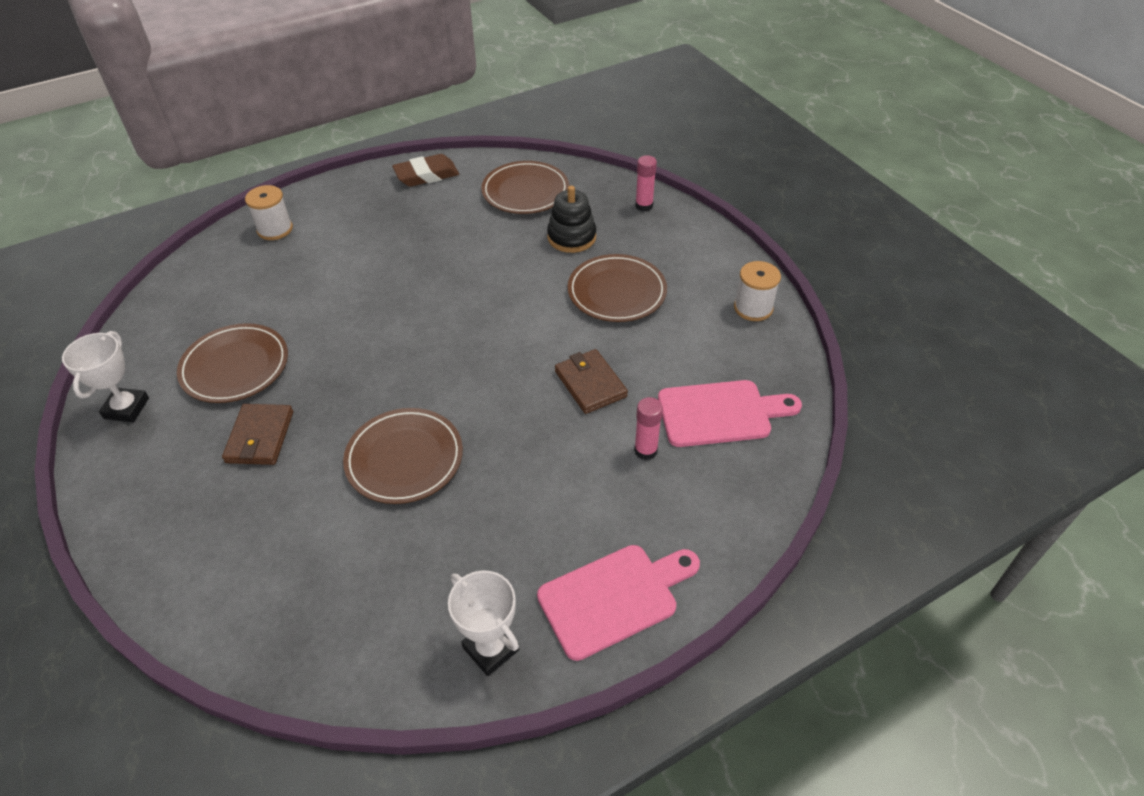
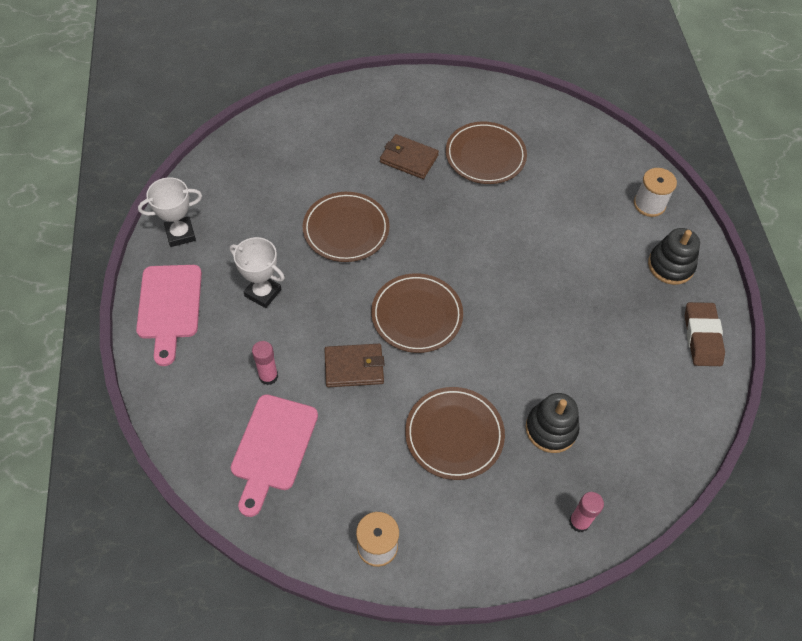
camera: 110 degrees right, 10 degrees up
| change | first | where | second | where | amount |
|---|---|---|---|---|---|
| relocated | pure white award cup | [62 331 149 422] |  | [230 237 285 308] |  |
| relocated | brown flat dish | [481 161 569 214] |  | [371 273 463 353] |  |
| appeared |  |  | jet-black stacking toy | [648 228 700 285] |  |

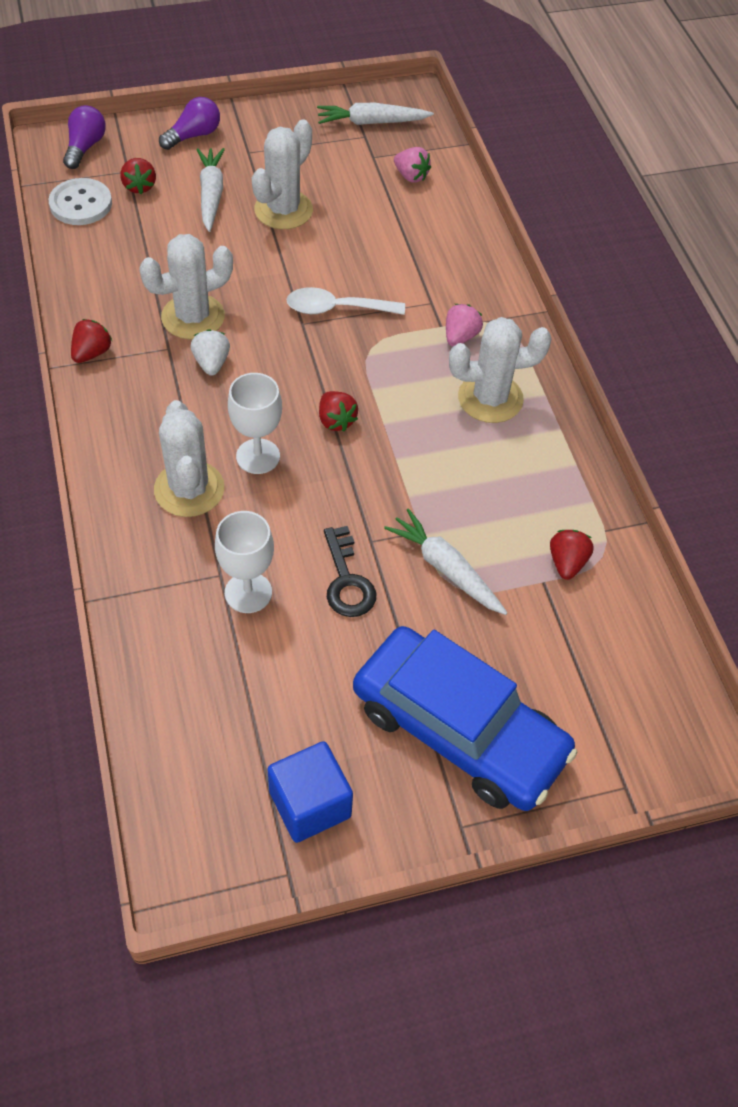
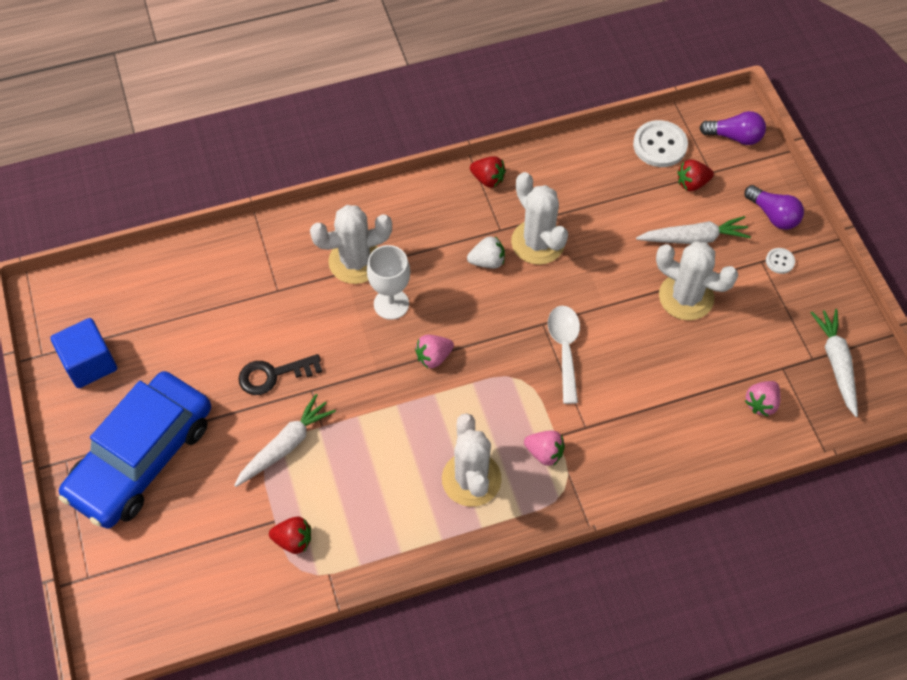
camera: 90 degrees right, 5 degrees up
| change | first | where | second | where | amount |
|---|---|---|---|---|---|
| colour | red toy strawberry | [319 391 358 431] | pink toy strawberry | [415 335 454 368] |  |
| appeared |  |  | pure white sewing button | [766 248 795 274] |  |
| missing | pure white chalice | [215 511 274 613] |  |  |  |

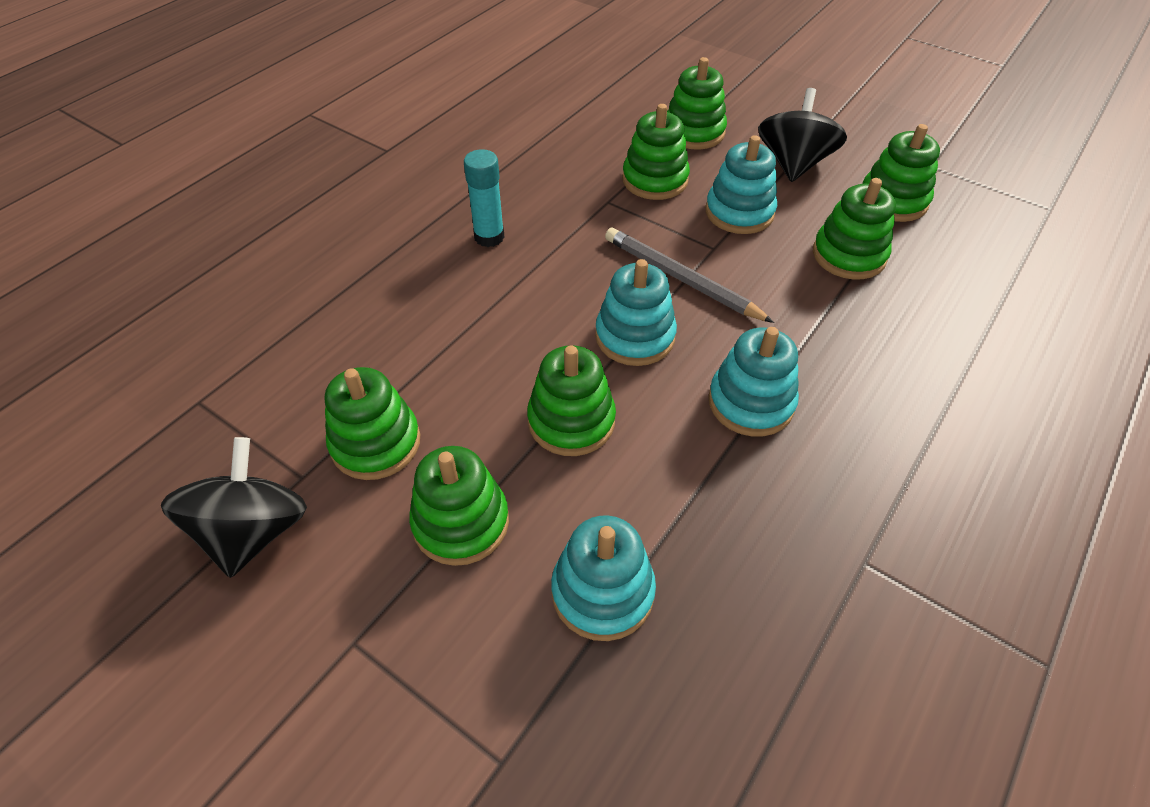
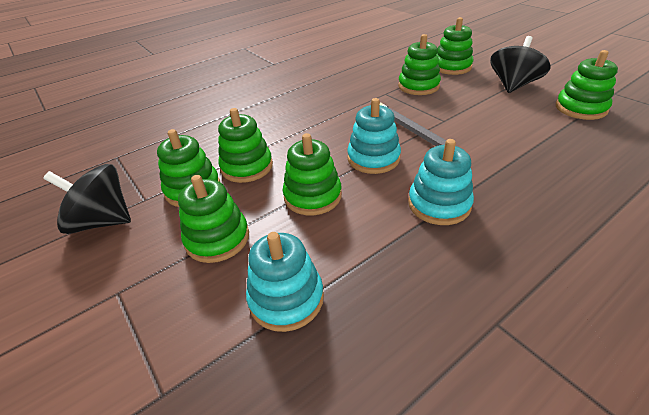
camera: 20 degrees right, 10 degrees down
| change | first | where | second | where | amount |
|---|---|---|---|---|---|
| spun | jet-black whirligig | [161 437 307 578] |  | [43 164 131 234] | 105 degrees counterclockwise |
| relocated | green stacking toy | [813 178 896 280] |  | [218 108 273 183] |  |
| missing | aqua stick of glue | [464 149 505 247] |  |  |  |
| missing | aqua stacking toy | [706 135 777 234] |  |  |  |

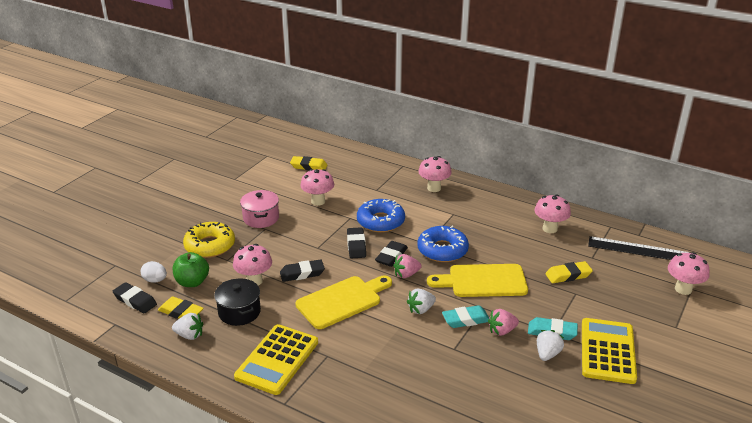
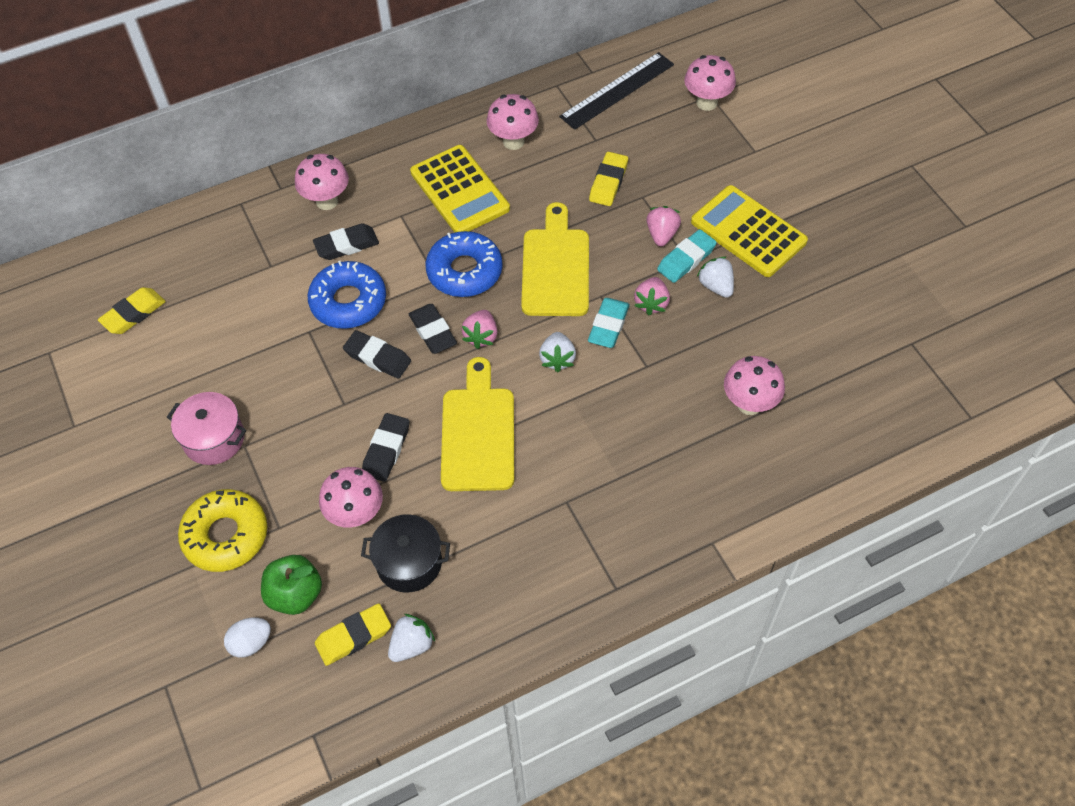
camera: 55 degrees left, 25 degrees up
| change | first | where | second | where | amount |
|---|---|---|---|---|---|
| relocated | jet-black gum eraser | [113 282 157 313] |  | [313 223 379 260] |  |
| relocated | golden calculator | [234 324 318 395] |  | [410 145 510 233] |  |
| spun | golden chopping board | [427 264 528 297] |  | [521 202 589 316] | 150 degrees clockwise |
| appeared |  |  | pink toy strawberry | [646 206 681 247] |  |
| relocated | pink toadstool | [300 169 334 206] |  | [724 356 785 415] |  |

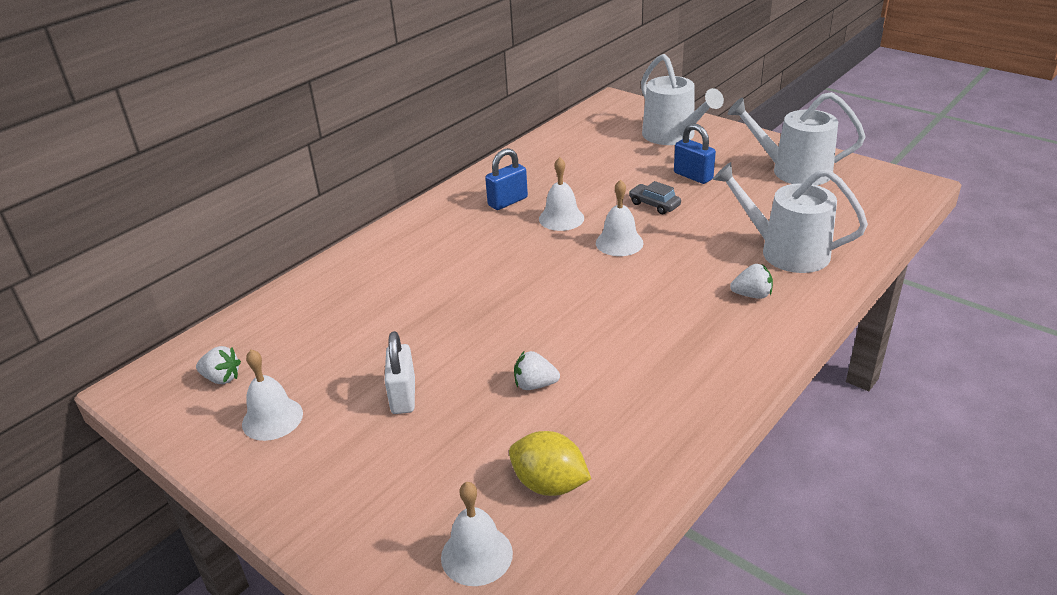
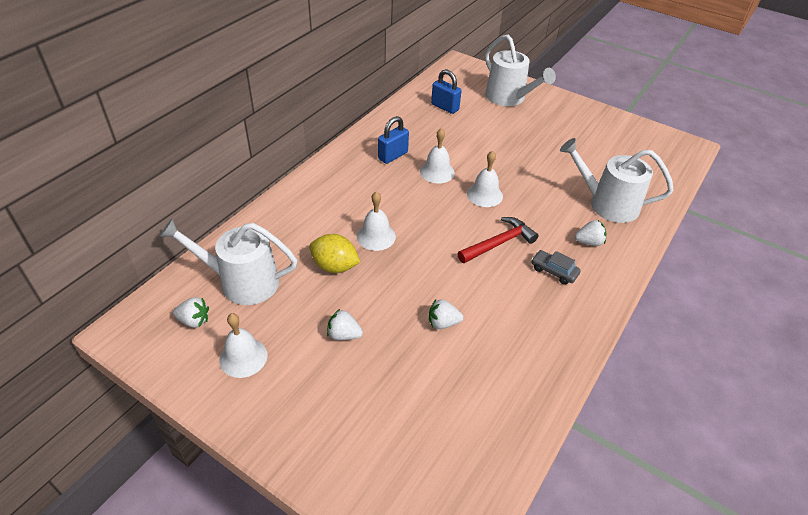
camera: 10 degrees left, 10 degrees up
| change | first | where | second | where | amount |
|---|---|---|---|---|---|
| relocated | pure white sprinkling can | [728 92 865 185] |  | [159 218 297 305] |  |
| relocated | golden citrus fruit | [509 431 591 496] |  | [309 234 360 273] |  |
| exchanged | pure white padlock | [384 331 415 414] | pure white toy strawberry | [327 309 363 340] |  |
| relocated | pure white hand bell | [441 482 513 586] |  | [357 192 396 251] |  |
| relocated | blue padlock | [674 123 716 184] |  | [431 69 461 114] |  |
| appeared |  |  | red hammer | [457 217 538 263] |  |
| relocated | ash-grey car | [629 181 681 214] |  | [531 250 581 285] |  |

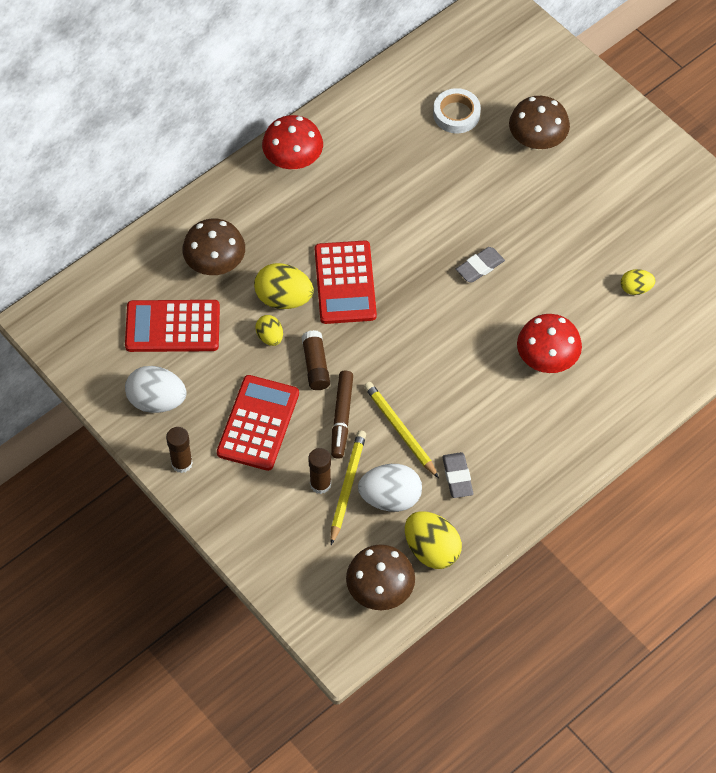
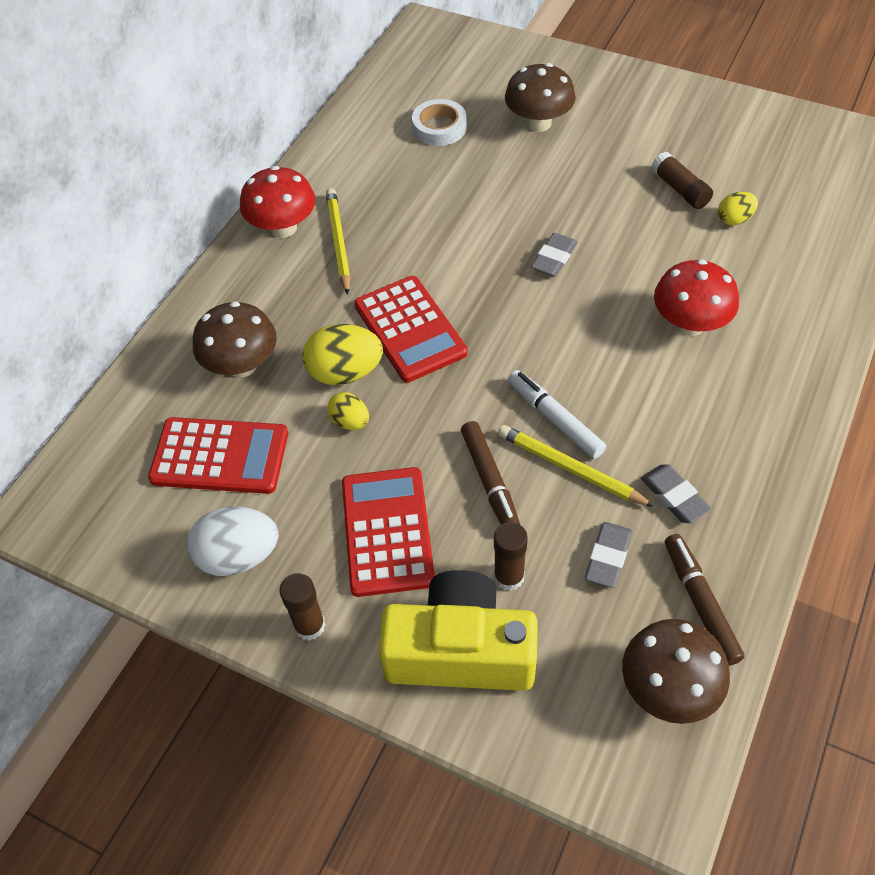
camera: 20 degrees left, 5 degrees down
| change | first | where | second | where | amount |
|---|---|---|---|---|---|
| spun | red calculator | [125 300 220 352] |  | [148 417 288 494] | 150 degrees counterclockwise |
| relocated | golden pencil | [330 430 366 545] |  | [326 188 351 295] |  |
| appeared |  |  | golden camera | [378 570 538 691] |  |
| appeared |  |  | pure white felt pen | [508 370 606 459] |  |
| exchanged | pure white toy egg | [358 464 422 512] | ash-grey gum eraser | [585 522 632 588] |  |
| relocated | brown stick of glue | [302 330 330 390] |  | [651 152 713 209] |  |
| exchanged | golden toy egg | [405 511 462 569] | brown felt pen | [665 534 745 666] |  |

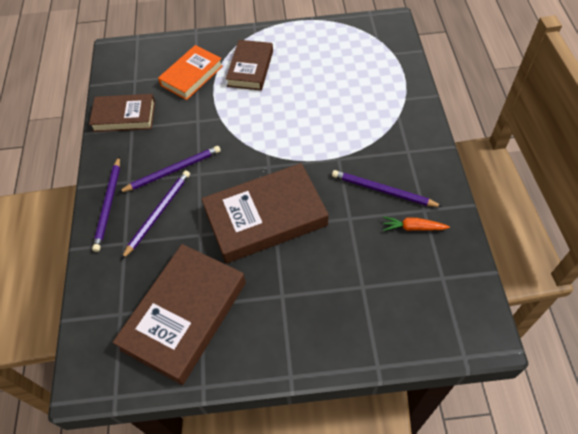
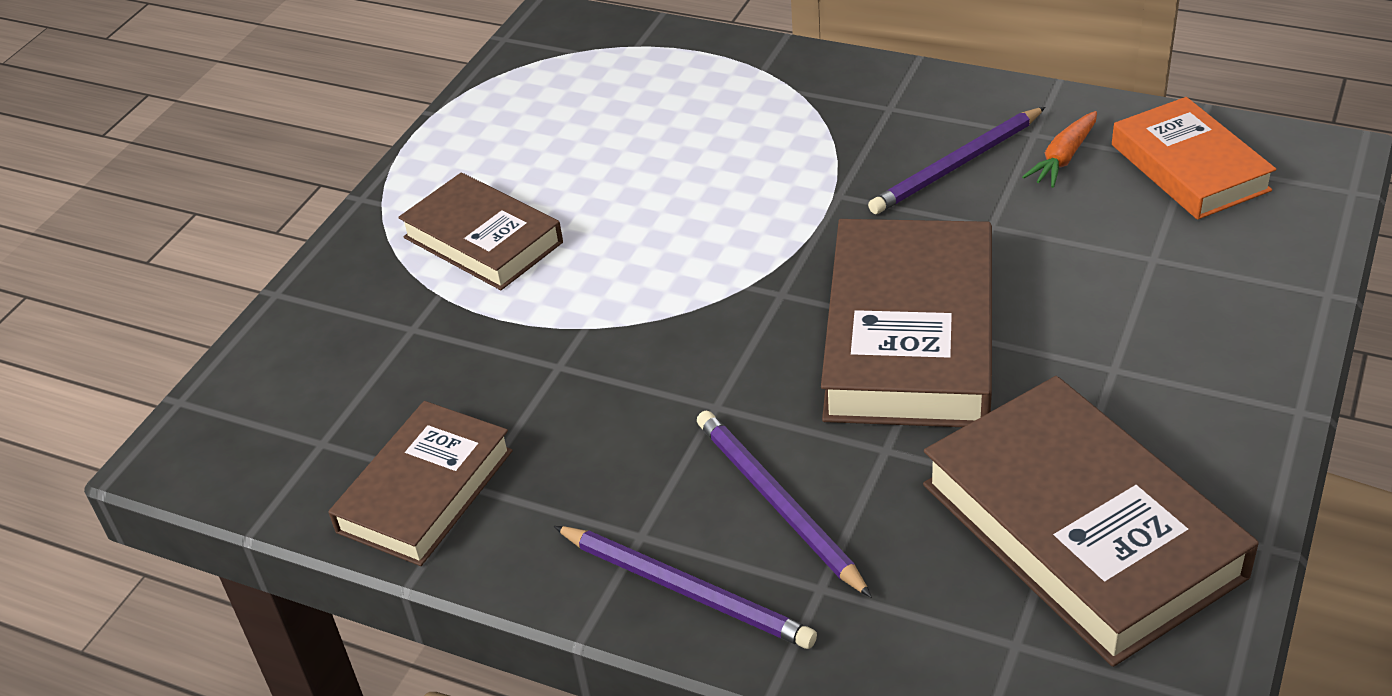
camera: 60 degrees left, 15 degrees down
| change | first | where | second | where | amount |
|---|---|---|---|---|---|
| relocated | orange hardback | [158 45 223 100] |  | [1112 97 1276 220] |  |
| missing | violet pencil | [119 146 221 192] |  |  |  |

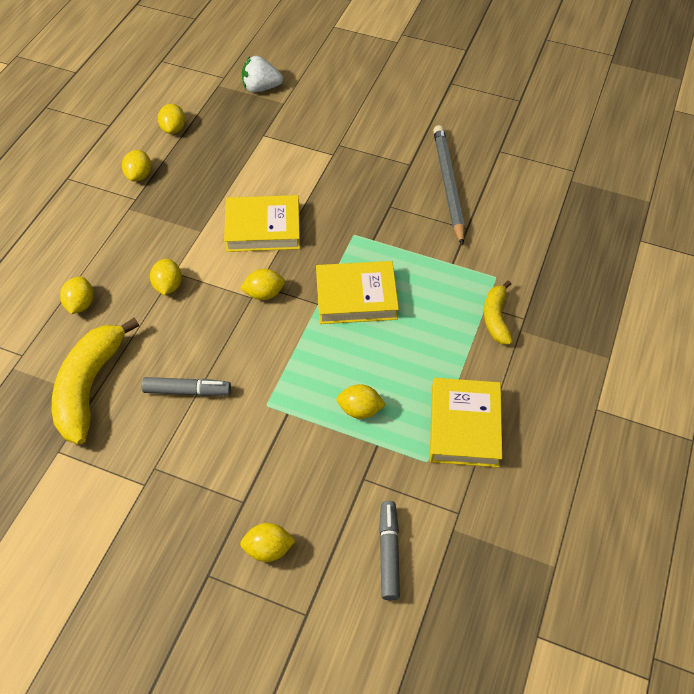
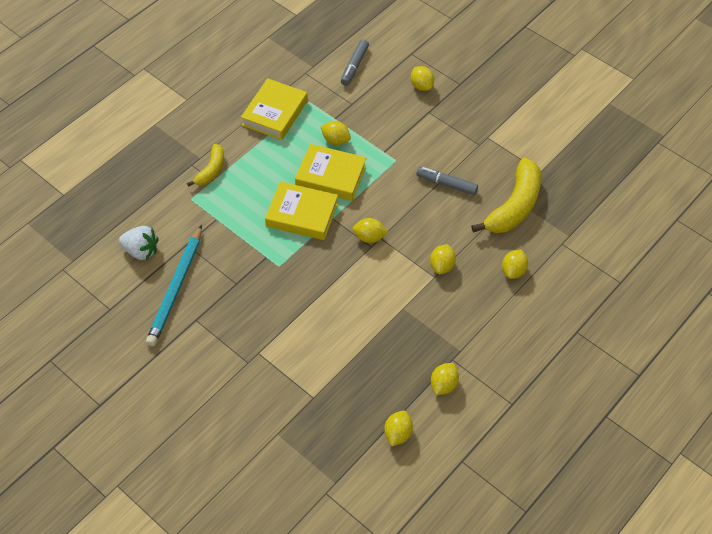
camera: 160 degrees left, 0 degrees up
| change | first | where | second | where | amount |
|---|---|---|---|---|---|
| relocated | pure white toy strawberry | [242 56 283 93] |  | [119 226 159 260] |  |
| colour | ash-grey pencil | [433 125 465 246] | aqua pencil | [146 225 202 346] |  |
| relocated | golden hardback | [224 195 300 252] |  | [295 144 366 201] |  |
| spun | golden citrus fruit | [240 523 296 562] |  | [411 66 434 91] | 45 degrees clockwise |

